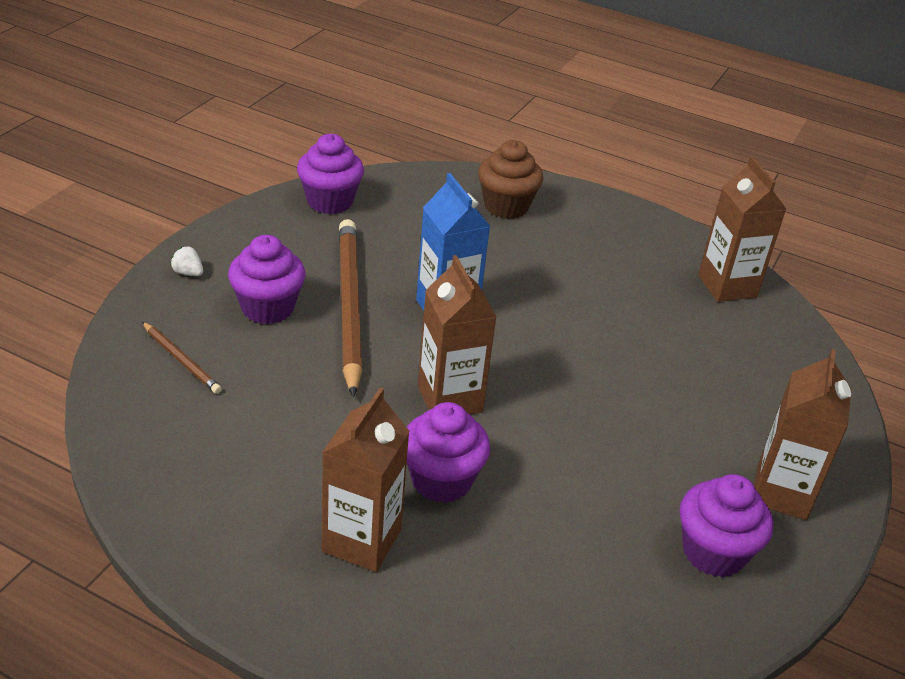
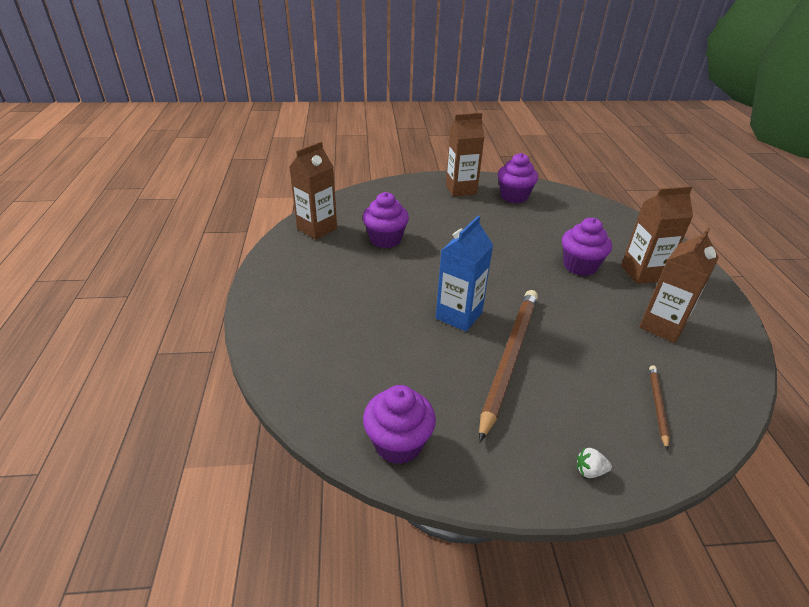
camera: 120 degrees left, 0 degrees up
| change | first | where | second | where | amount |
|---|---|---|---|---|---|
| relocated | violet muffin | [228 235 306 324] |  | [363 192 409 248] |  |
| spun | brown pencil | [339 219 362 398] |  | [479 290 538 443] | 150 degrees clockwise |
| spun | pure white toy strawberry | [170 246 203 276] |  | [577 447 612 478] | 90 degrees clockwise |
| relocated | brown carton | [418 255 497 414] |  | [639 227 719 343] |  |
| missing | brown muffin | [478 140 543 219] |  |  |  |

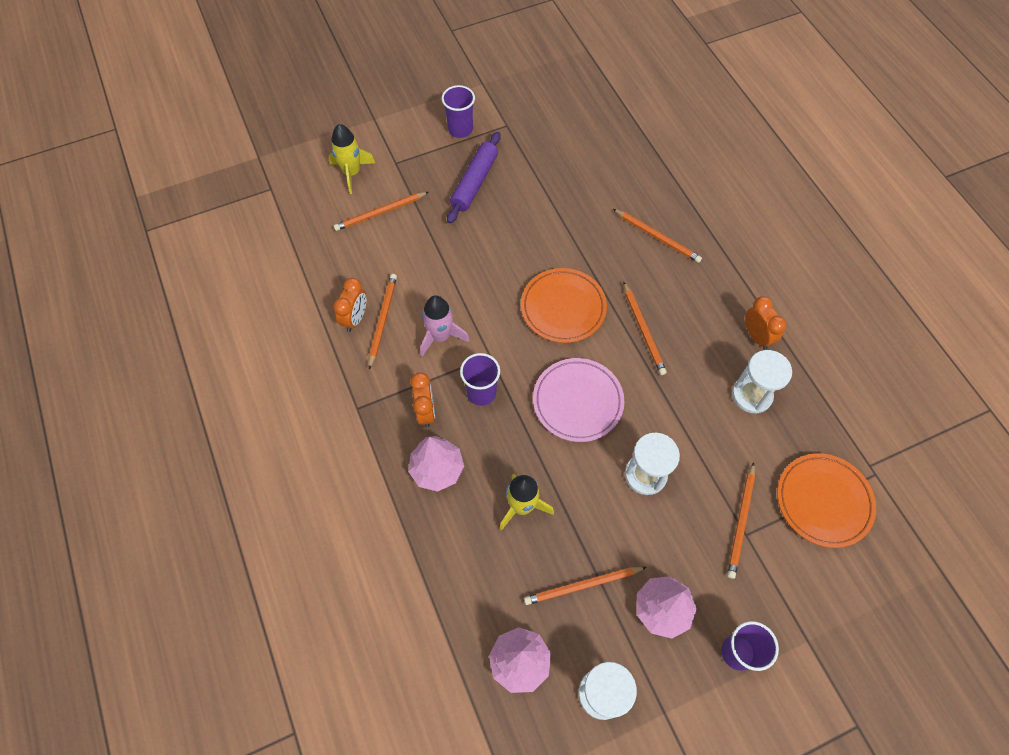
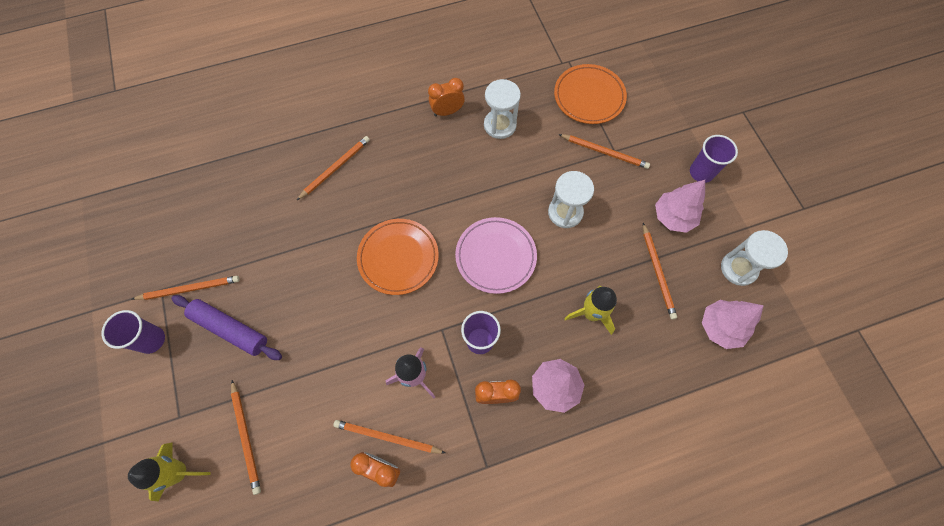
camera: 85 degrees left, 5 degrees up
| change | first | where | second | where | amount |
|---|---|---|---|---|---|
| relocated | orange pencil | [624 282 667 375] |  | [132 276 240 300] |  |

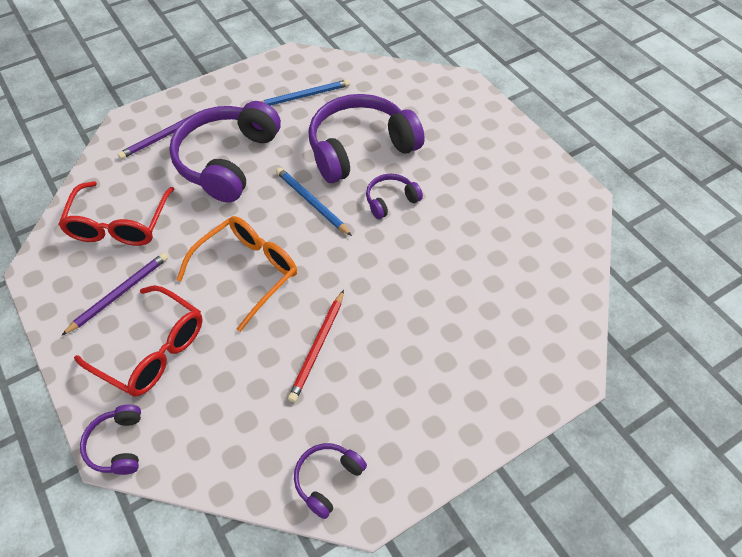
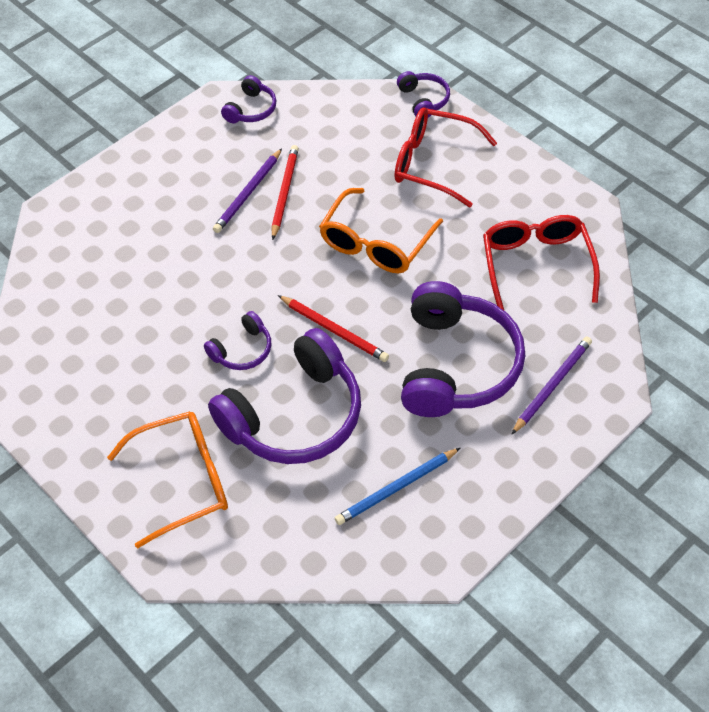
camera: 170 degrees right, 0 degrees up
| change | first | where | second | where | amount |
|---|---|---|---|---|---|
| appeared |  |  | orange eyeglasses | [107 411 228 549] |  |
| relocated | violet pencil | [61 253 168 336] |  | [213 148 282 233] |  |
| colour | blue pencil | [276 167 352 236] | red pencil | [278 295 389 362] |  |

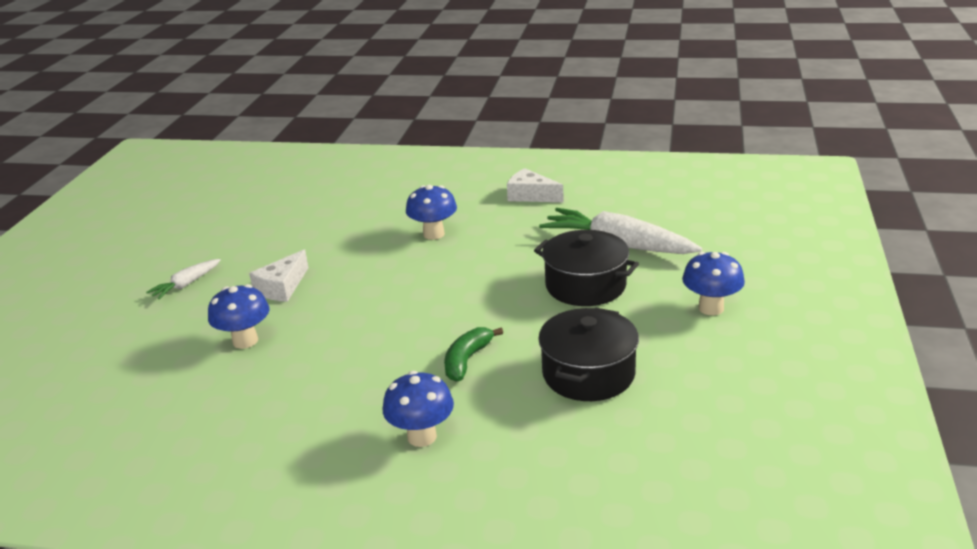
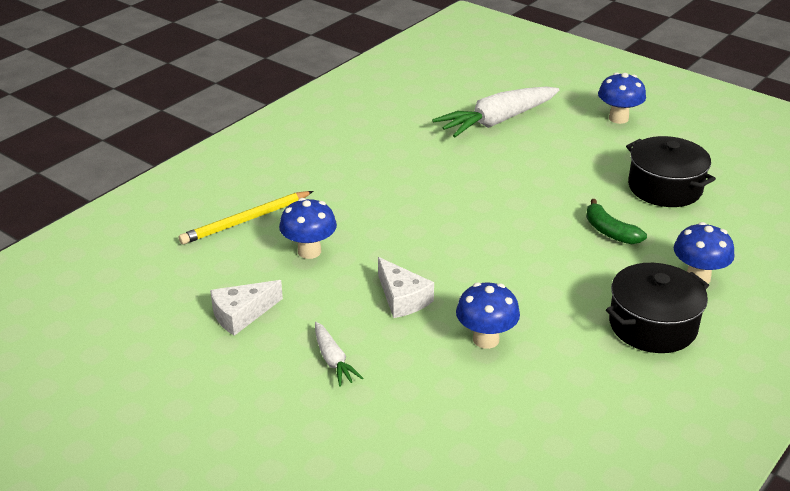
camera: 65 degrees left, 5 degrees up
| change | first | where | second | where | amount |
|---|---|---|---|---|---|
| appeared |  |  | golden pencil | [179 191 313 245] |  |
| relocated | pure white piece of cheese | [507 168 564 202] |  | [210 280 283 336] |  |
| relocated | blue toadstool | [406 185 457 240] |  | [279 198 337 259] |  |
| relocated | jet-black cooking pot | [534 230 639 306] |  | [606 263 709 353] |  |

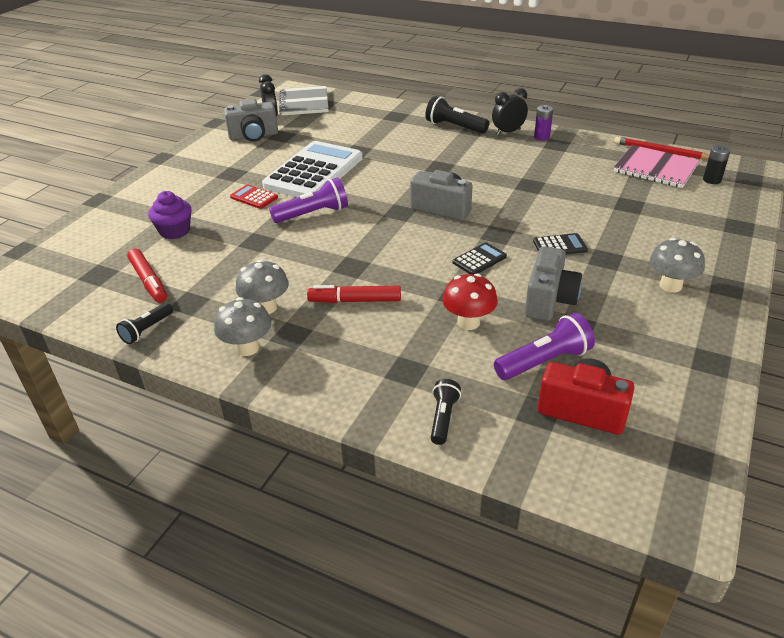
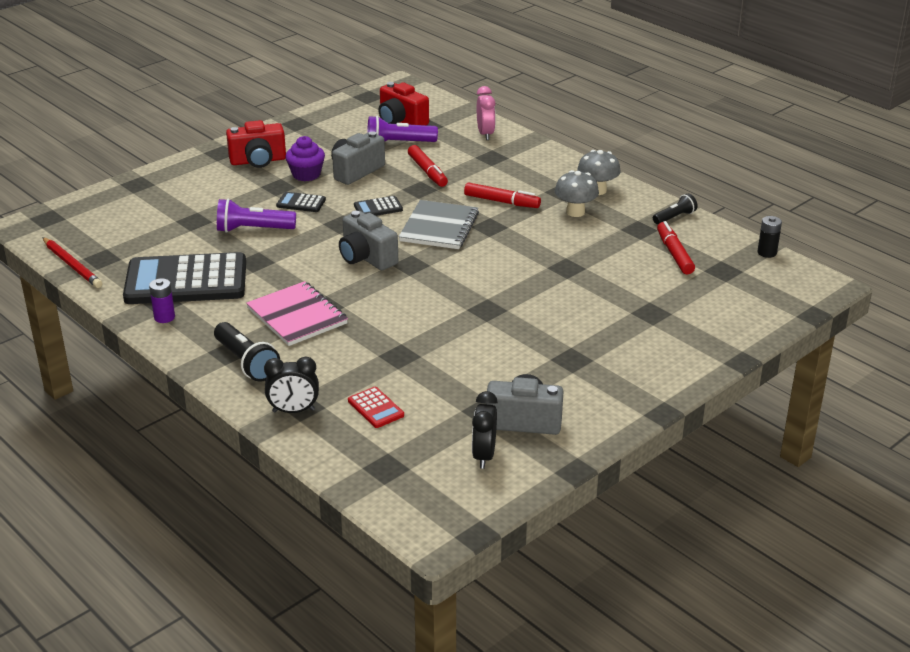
camera: 160 degrees left, 5 degrees down
| change | first | where | second | where | amount |
|---|---|---|---|---|---|
| appeared |  |  | jet-black calculator | [123 252 246 304] |  |
| relocated | violet pocket torch | [269 177 348 223] |  | [217 199 296 233] |  |
| exchanged | ash-grey toadstool | [650 238 705 293] | red camera | [226 120 286 168] |  |
| relocated | pink exercise book | [614 145 700 188] |  | [246 281 348 346] |  |
| relocated | jet-black clock | [492 88 528 135] |  | [264 357 319 413] |  |
| relocated | violet muffin | [148 191 192 239] |  | [285 136 325 181] |  |
| relocated | red calculator | [230 184 278 209] |  | [348 387 404 428] |  |
| relocated | ash-grey exercise book | [279 86 329 115] |  | [399 200 479 249] |  |
| exchanged | red toadstool | [442 273 498 330] | red felt pen | [408 145 448 187] |  |
| exchanged | jet-black pocket torch | [431 379 461 445] | pink clock | [477 86 496 140] |  |
| relocated | jet-black power cell | [703 145 730 184] |  | [757 216 782 258] |  |
| missing | pure white calculator | [262 141 363 197] |  |  |  |

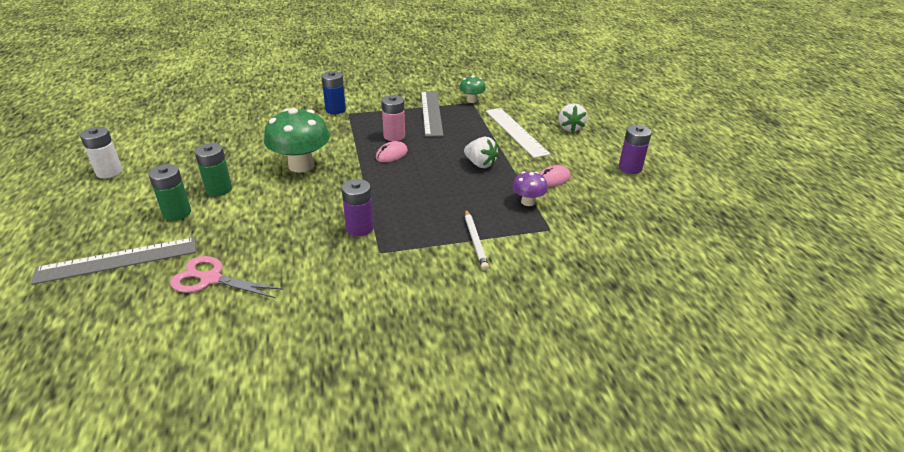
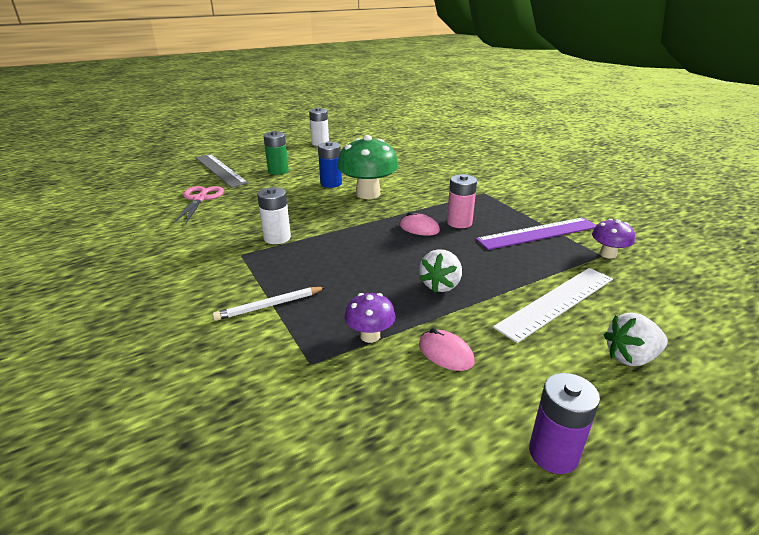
camera: 75 degrees right, 5 degrees down
| change | first | where | second | where | amount |
|---|---|---|---|---|---|
| colour | violet power cell | [342 179 374 236] | pure white power cell | [257 187 291 244] |  |
| relocated | blue power cell | [321 71 346 114] |  | [318 141 342 188] |  |
| colour | ash-grey straightedge | [421 91 444 137] | violet straightedge | [476 217 597 250] |  |
| colour | green toadstool | [459 75 486 103] | violet toadstool | [592 219 635 259] |  |
| missing | green power cell | [195 143 232 196] |  |  |  |

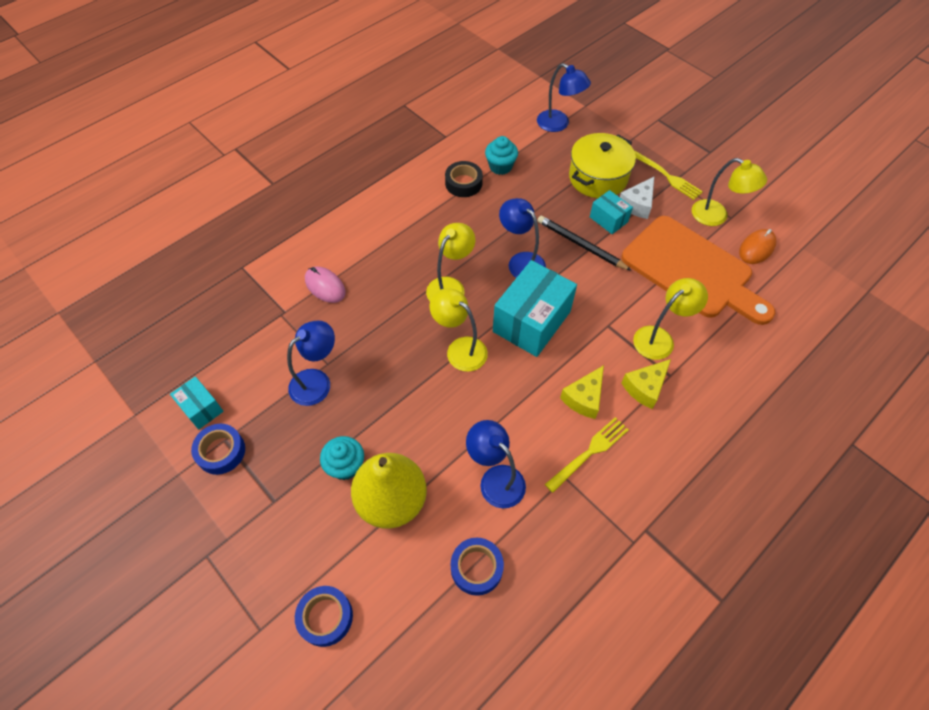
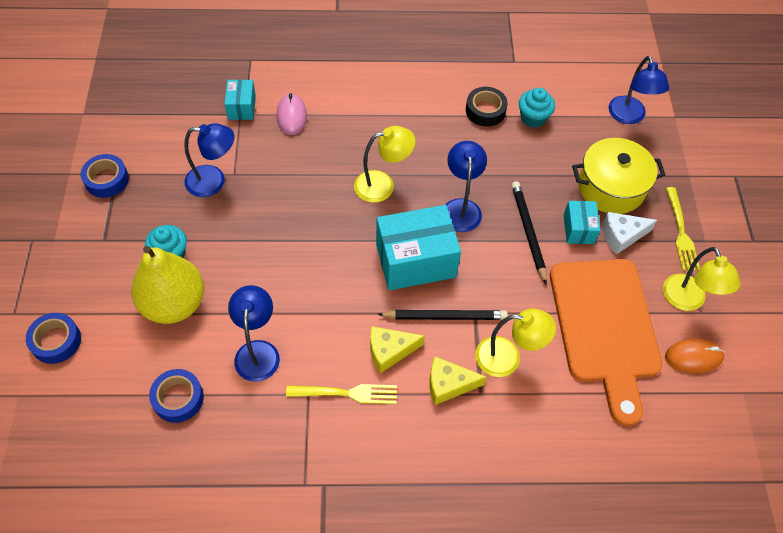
camera: 40 degrees right, 0 degrees up
| change | first | where | second | where | amount |
|---|---|---|---|---|---|
| relocated | aqua box | [170 376 224 429] |  | [225 79 256 120] |  |
| appeared |  |  | jet-black pencil | [377 310 508 320] |  |
| missing | golden desk lamp | [430 288 488 372] |  |  |  |

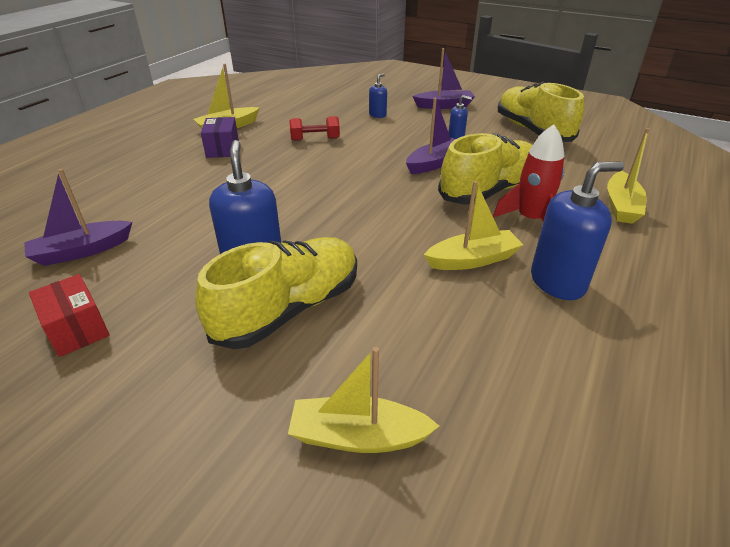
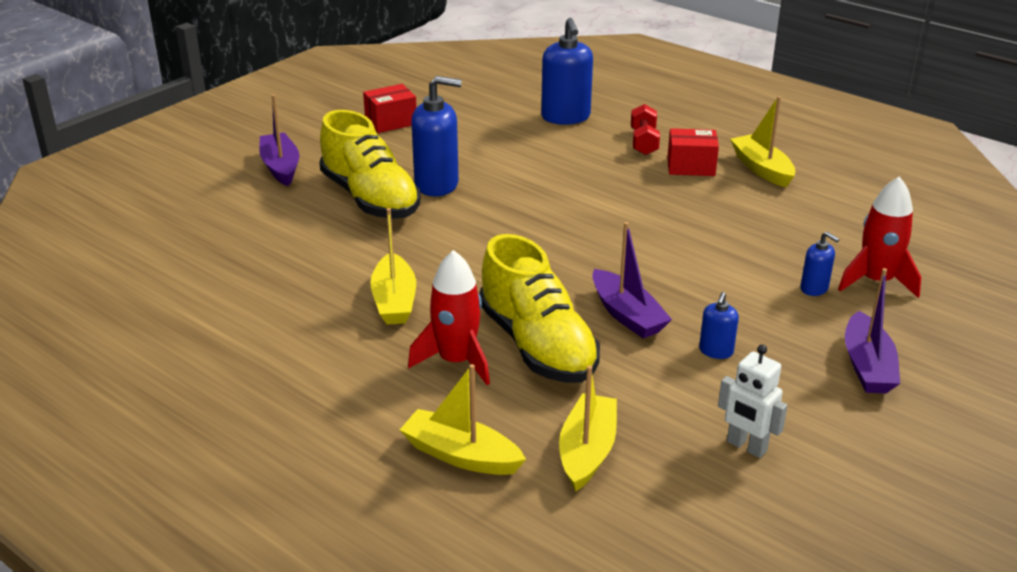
camera: 100 degrees right, 5 degrees down
| change | first | where | second | where | amount |
|---|---|---|---|---|---|
| relocated | violet toy boat | [24 169 132 266] |  | [259 95 299 186] |  |
| relocated | blue soap pump | [531 162 624 300] |  | [541 18 593 125] |  |
| relocated | golden toy boat | [288 347 439 453] |  | [559 365 617 492] |  |
| relocated | red free weight | [289 116 340 141] |  | [631 104 660 155] |  |
| colour | violet box | [201 117 239 158] | red box | [667 128 719 176] |  |
| exchanged | golden sneaker | [498 82 584 142] | pure white robot | [718 345 788 458] |  |
| appeared |  |  | red rocket | [838 176 921 298] |  |

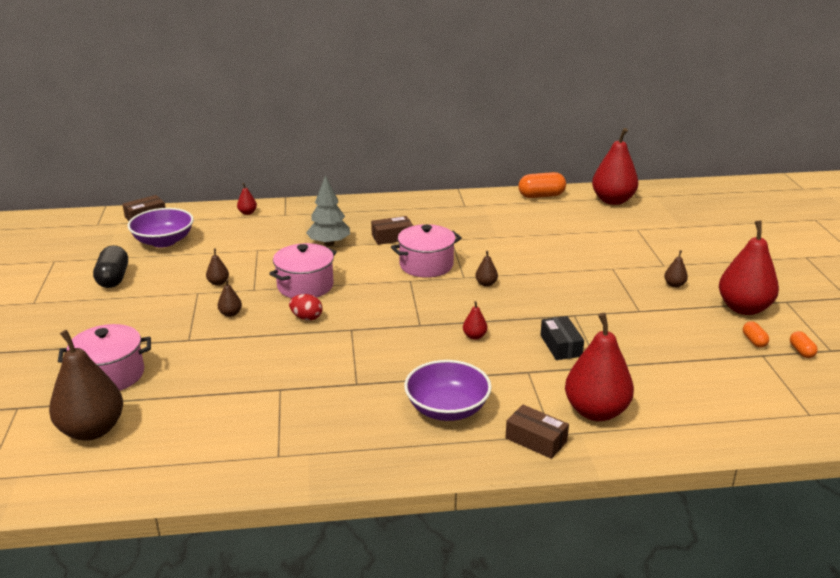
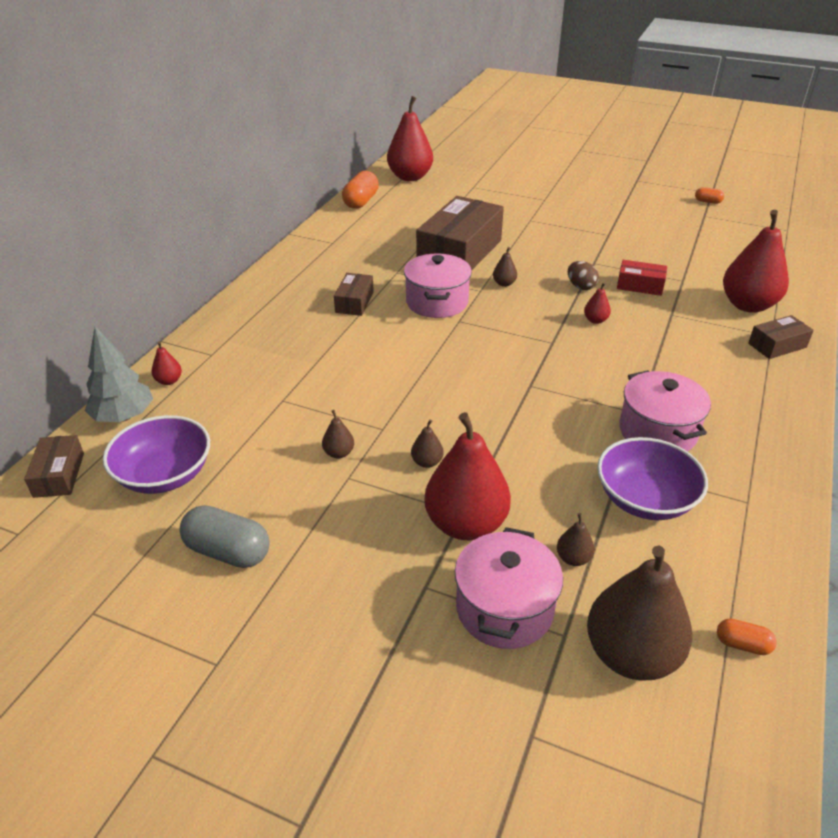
camera: 60 degrees left, 10 degrees up
| change | first | where | second | where | amount |
|---|---|---|---|---|---|
| relocated | ash-grey toy tree | [306 175 350 246] |  | [85 326 153 422] |  |
| colour | jet-black pill | [93 246 128 288] | ash-grey pill | [179 506 270 568] |  |
| appeared |  |  | brown box | [416 196 504 271] |  |
| relocated | red pear | [719 221 779 315] |  | [424 412 511 540] |  |
| relocated | brown pear | [664 250 688 288] |  | [557 513 595 566] |  |
| appeared |  |  | brown toy egg | [568 261 599 290] |  |
| relocated | violet serving bowl | [404 360 492 421] |  | [597 437 708 520] |  |
| colour | jet-black box | [541 316 584 360] | red box | [617 260 667 296] |  |
| relocated | pink cooking pot | [269 243 337 298] |  | [619 370 711 452] |  |
| relocated | orange pill | [743 321 769 348] |  | [717 618 777 655] |  |
| missing | red toy egg | [289 294 322 321] |  |  |  |

